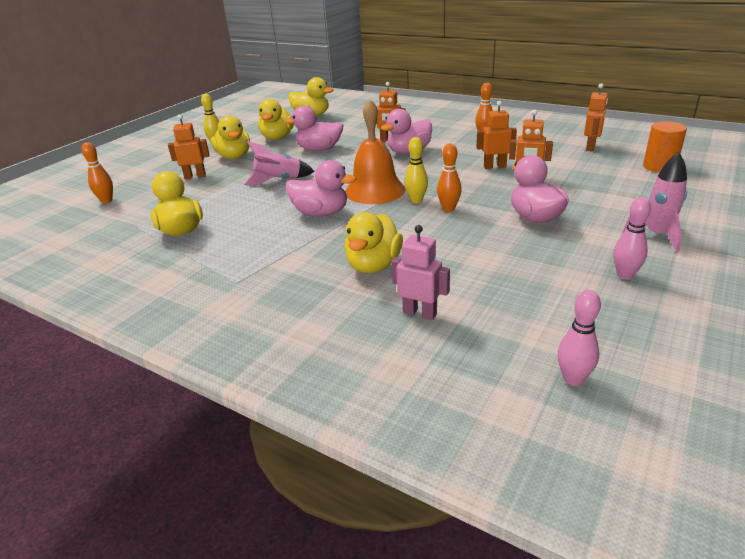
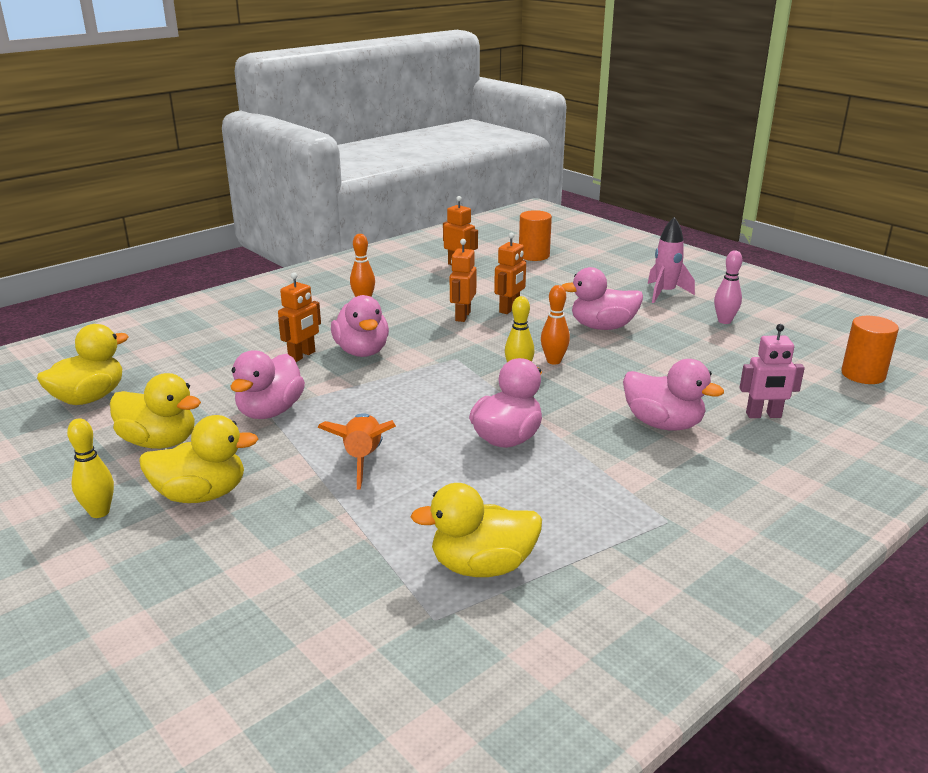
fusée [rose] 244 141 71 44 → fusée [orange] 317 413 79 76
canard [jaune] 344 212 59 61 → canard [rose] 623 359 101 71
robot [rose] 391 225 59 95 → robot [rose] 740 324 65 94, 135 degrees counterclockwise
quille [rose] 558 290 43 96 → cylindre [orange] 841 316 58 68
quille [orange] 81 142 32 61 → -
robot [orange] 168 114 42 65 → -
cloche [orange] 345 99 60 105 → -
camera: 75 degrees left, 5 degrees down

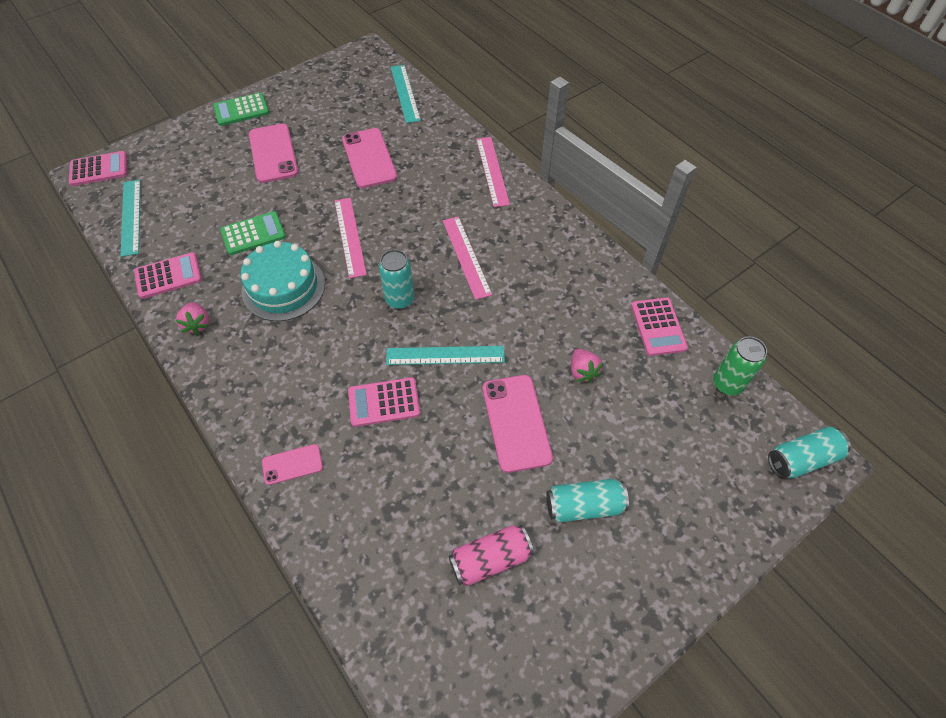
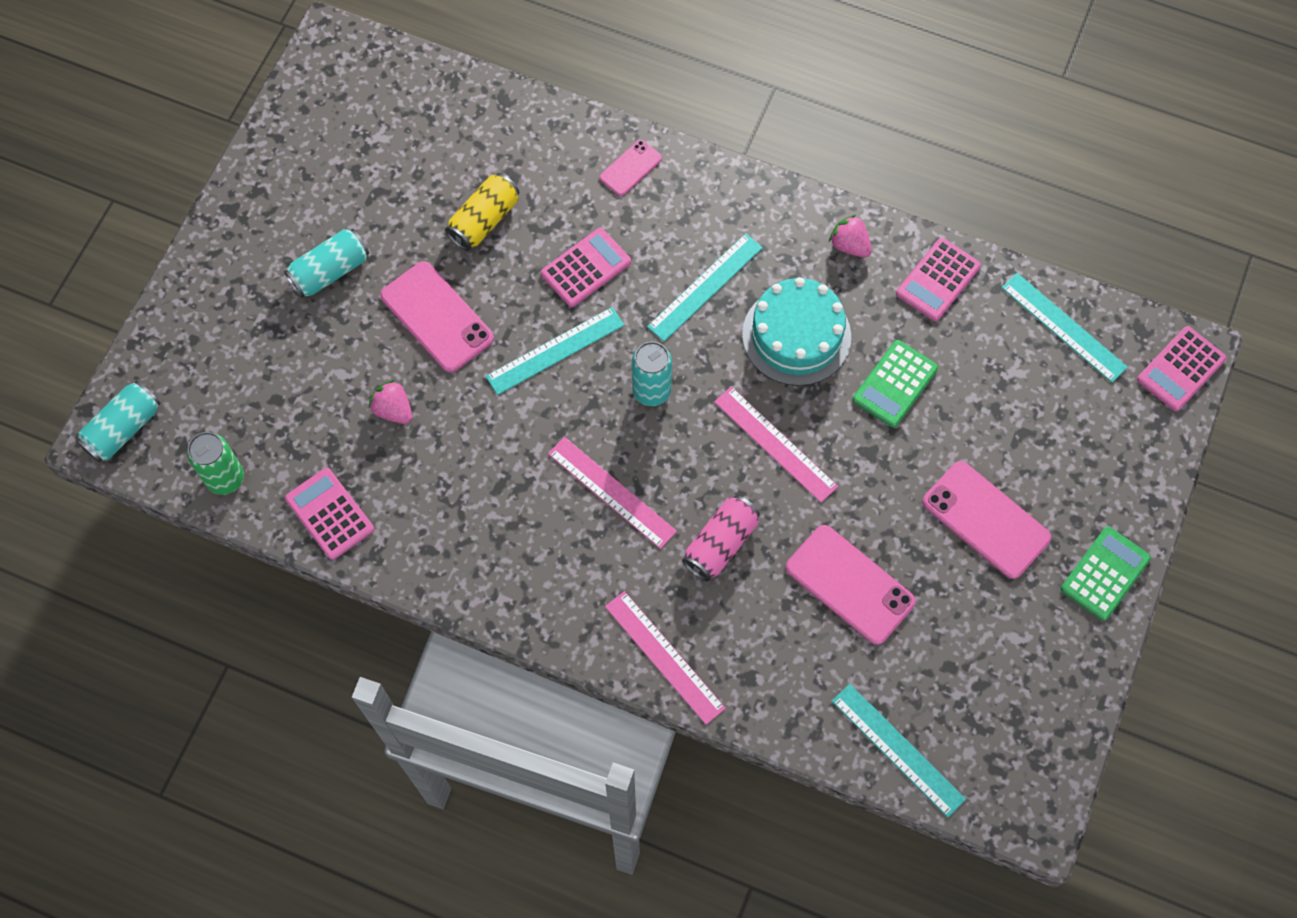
- → canette [jaune] 445 173 75 78
- → règle [turquoise] 647 233 116 109
canette [rose] 448 525 86 61 → canette [rose] 682 495 78 87, shifted
camera: 150 degrees right, 10 degrees up

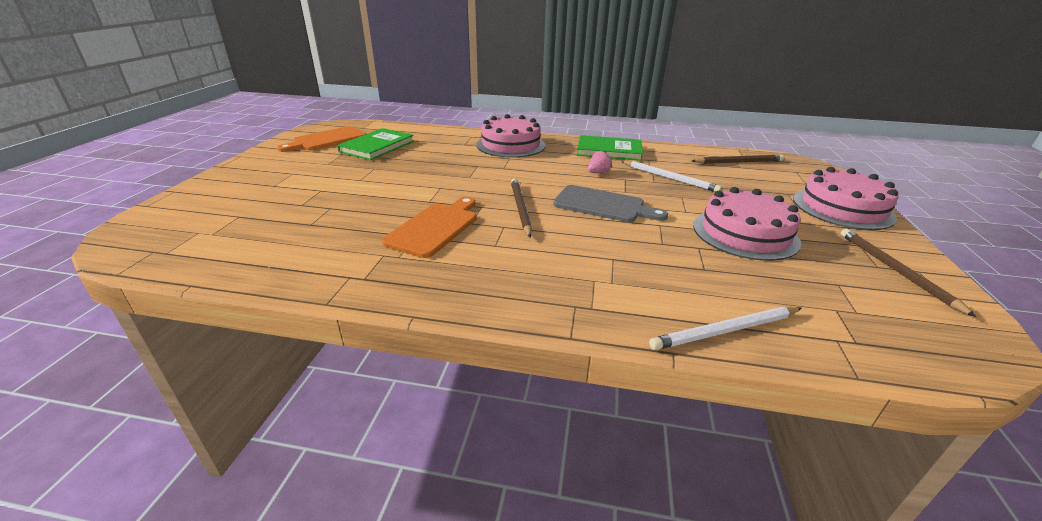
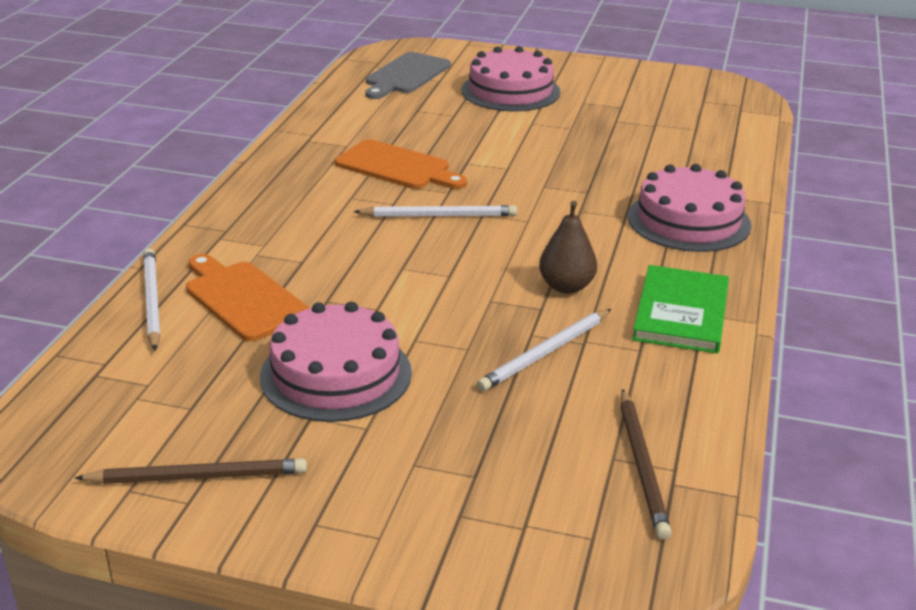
planche à découper [orange] 277 126 90 26 → planche à découper [orange] 186 254 124 87, shifted
crayon [marron] 511 179 21 59 → crayon [blanc] 354 205 163 12
planche à découper [gris] 553 185 115 37 → planche à découper [gris] 365 52 86 47, shifted
gâteau [rose] 793 167 106 63 → gâteau [rose] 461 46 100 65, shifted
fraise [rose] 588 150 24 23 → poire [marron] 539 201 58 93
livre [vert] 337 128 77 32 → -
camera: 95 degrees right, 0 degrees up

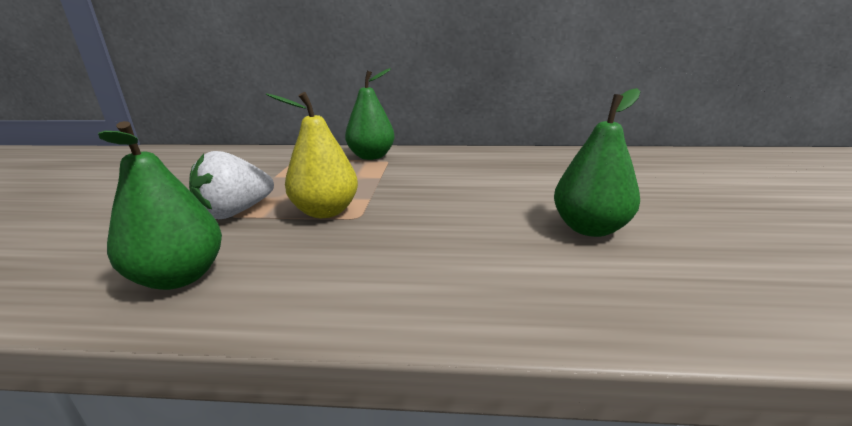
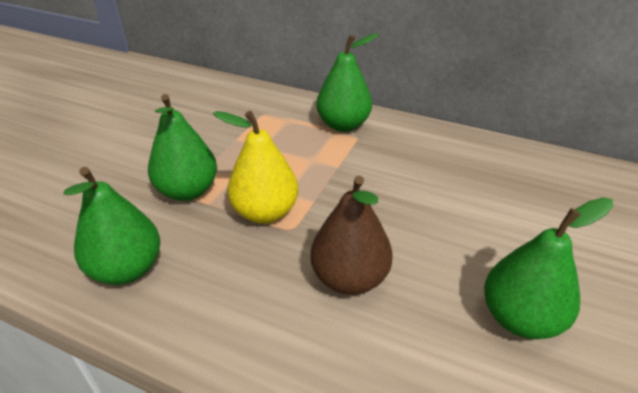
fraise [blanc] 189 151 85 68 → poire [vert] 148 94 69 107
- → poire [marron] 310 176 83 119
camera: 20 degrees right, 15 degrees up

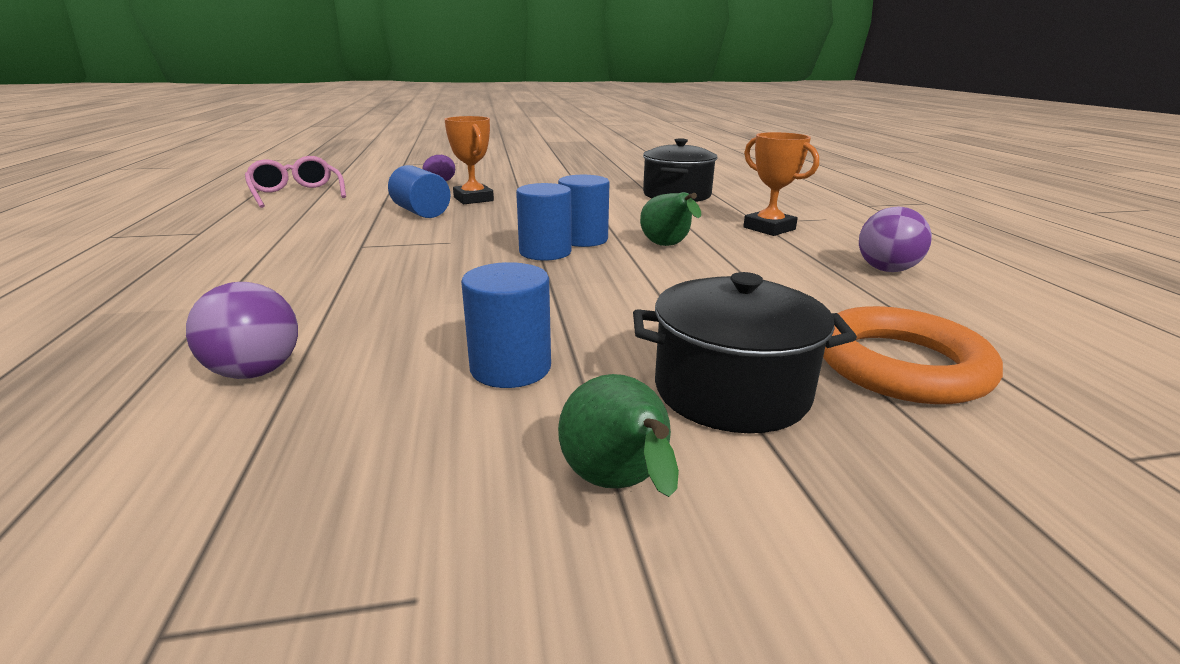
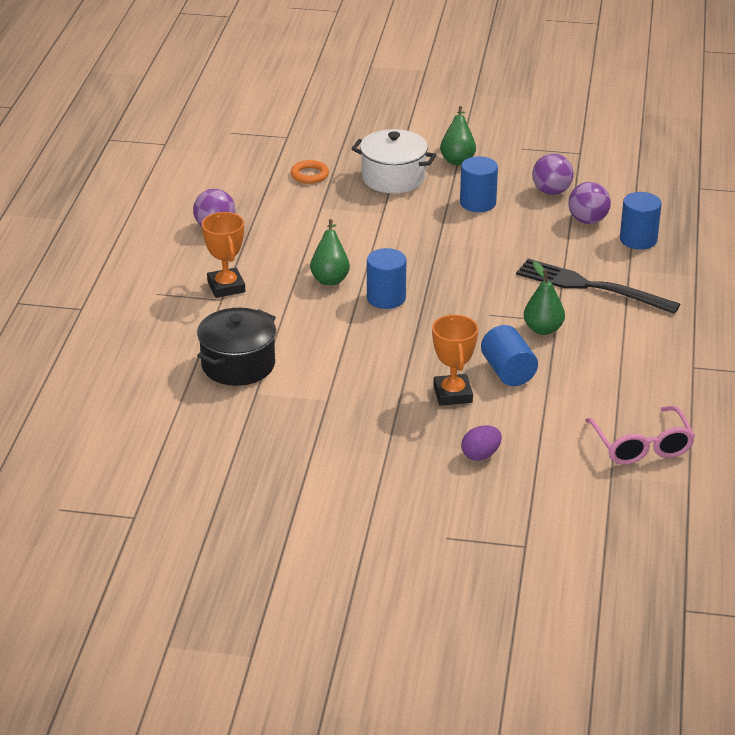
anneau [orange] 823 306 180 98 → anneau [orange] 291 160 38 24, x0.52
marmite [noir] 633 272 224 161 → marmite [blanc] 351 129 86 64
- → fourchette [noir] 516 259 164 55
- → poire [vert] 524 261 41 74
- → balle [violet] 532 154 41 41
cylindre [bleu] 516 183 56 78 → cylindre [bleu] 620 192 42 58, shifted
camera: 160 degrees left, 10 degrees up

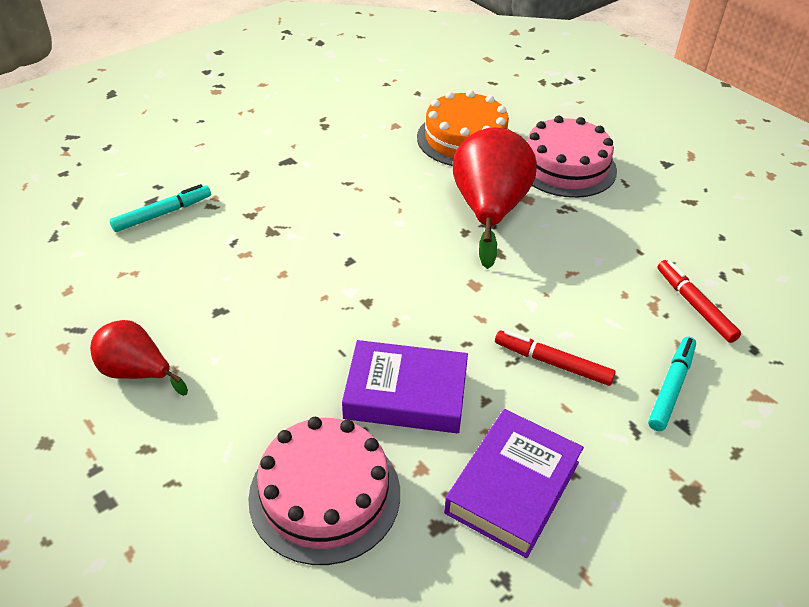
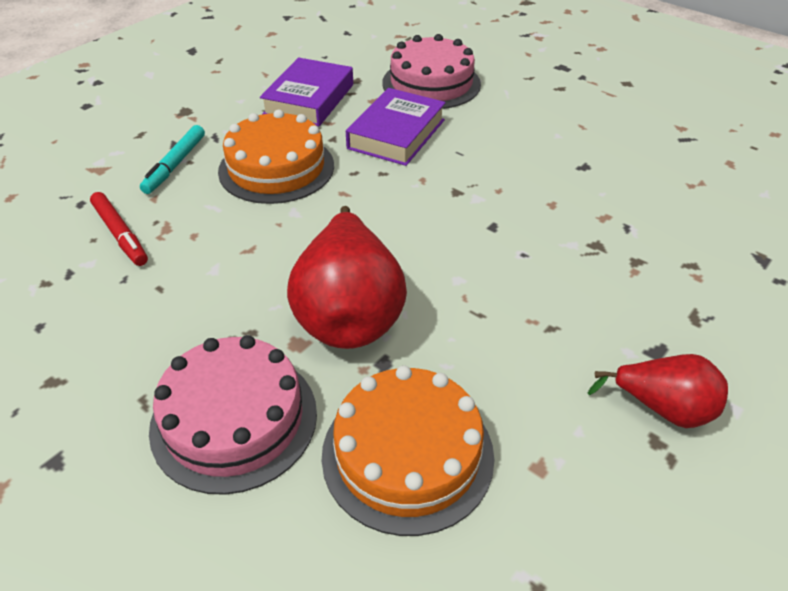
feutre [rouge] 495 330 121 56 → gâteau [orange] 218 110 116 94
livre [violet] 342 340 126 93 → livre [violet] 346 88 100 78, 60 degrees counterclockwise
poire [rouge] 90 320 98 76 → poire [rouge] 587 354 141 74, shifted
feutre [turquoise] 110 184 101 48 → -
camera: 170 degrees right, 0 degrees up

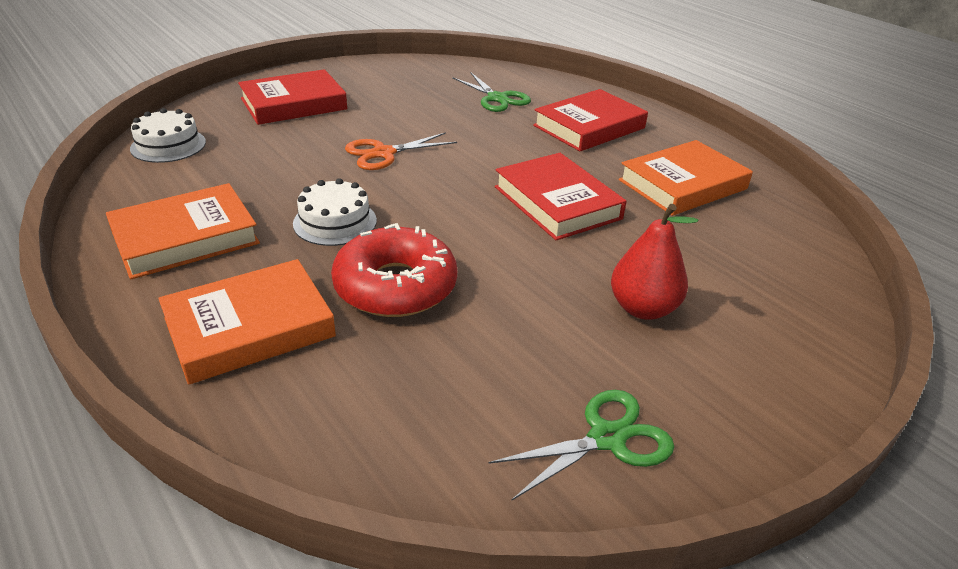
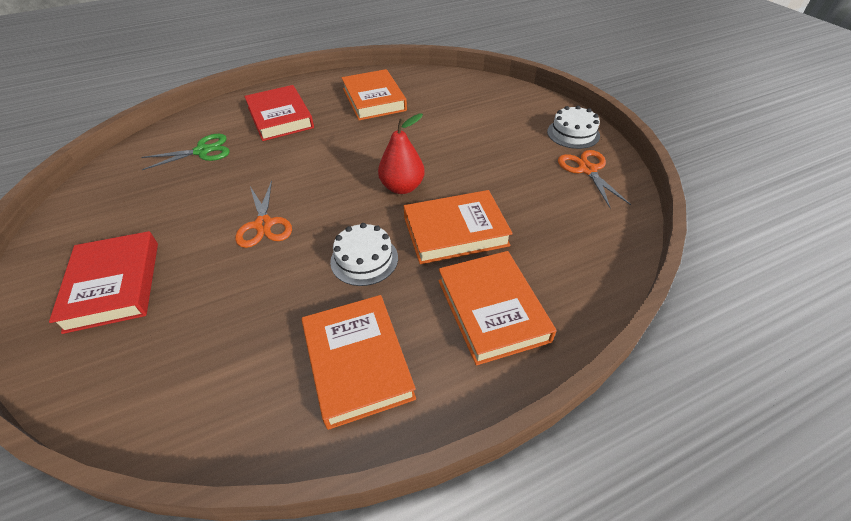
poire [rouge] 611 204 87 116 → poire [rouge] 378 113 47 81, shifted
beignet [rouge] 331 223 126 94 → livre [orange] 404 190 109 74
gâteau [blanc] 130 108 76 55 → gâteau [blanc] 547 105 53 44, shifted
ciseaux [vert] 489 390 185 110 → ciseaux [orange] 558 150 73 58
livre [rouge] 495 153 131 87 → -
camera: 75 degrees left, 10 degrees up

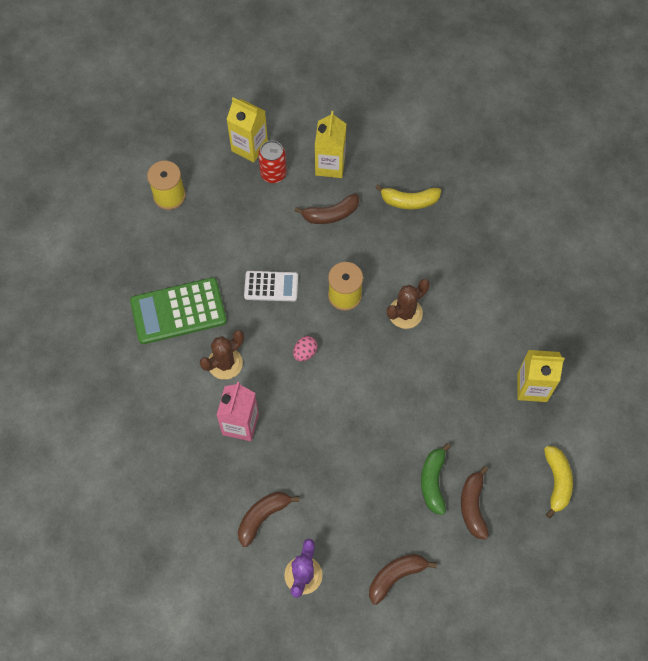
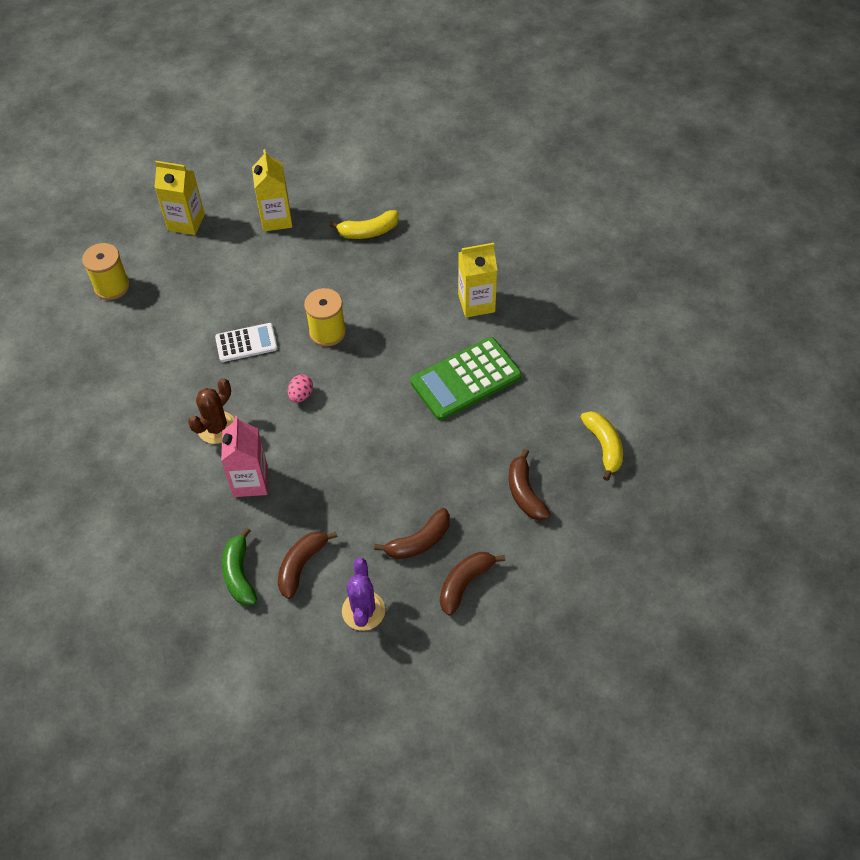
banane [vert] 421 443 30 72 → banane [vert] 222 527 35 79, shifted
banane [marron] 294 193 65 31 → banane [marron] 374 508 76 51, shifted
calculatrice [vert] 130 277 97 67 → calculatrice [vert] 410 337 112 84, shifted
brique de lait [jaune] 518 350 46 52 → brique de lait [jaune] 458 243 39 75, shifted
canette [rouge] 258 140 28 43 → -
cactus [marron] 387 279 43 50 → -
camera: 15 degrees left, 10 degrees down

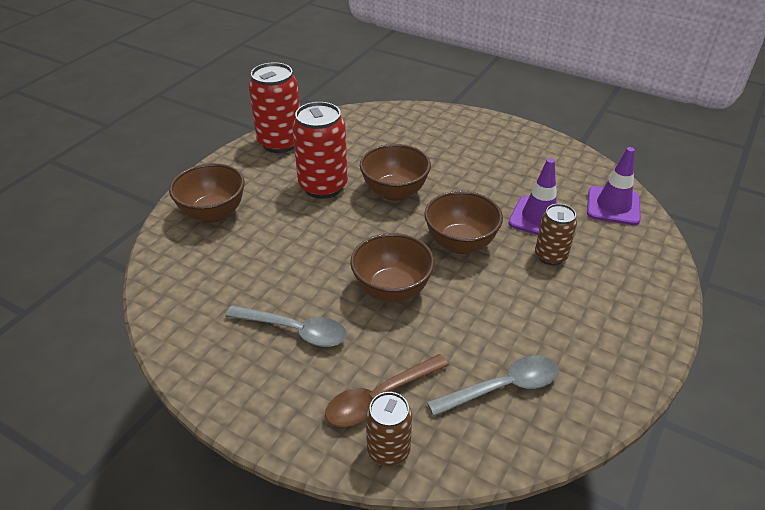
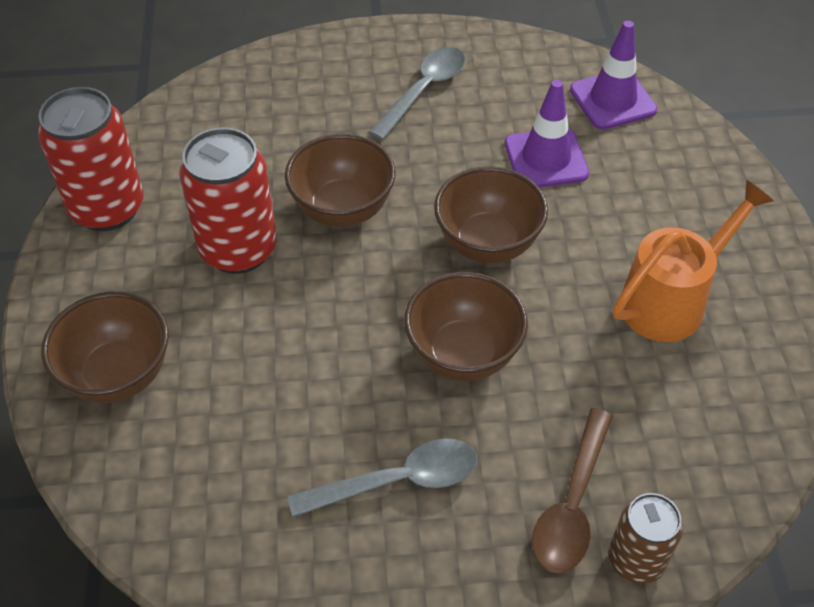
cuillère [gris] 427 356 132 60 → cuillère [gris] 369 47 96 93, shifted
- → arrosoir [orange] 613 180 161 162
canette [marron] 535 204 42 61 → -
camera: 35 degrees left, 10 degrees up

